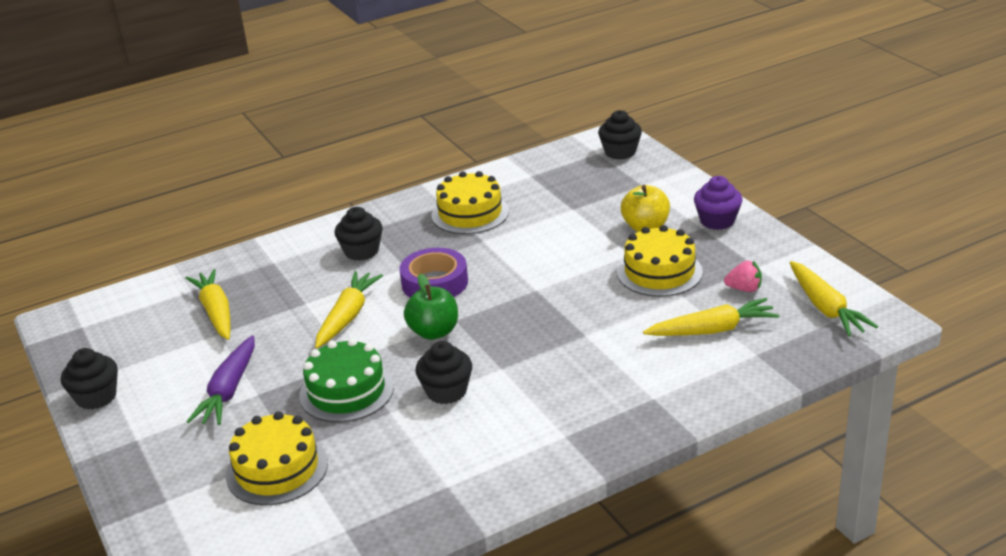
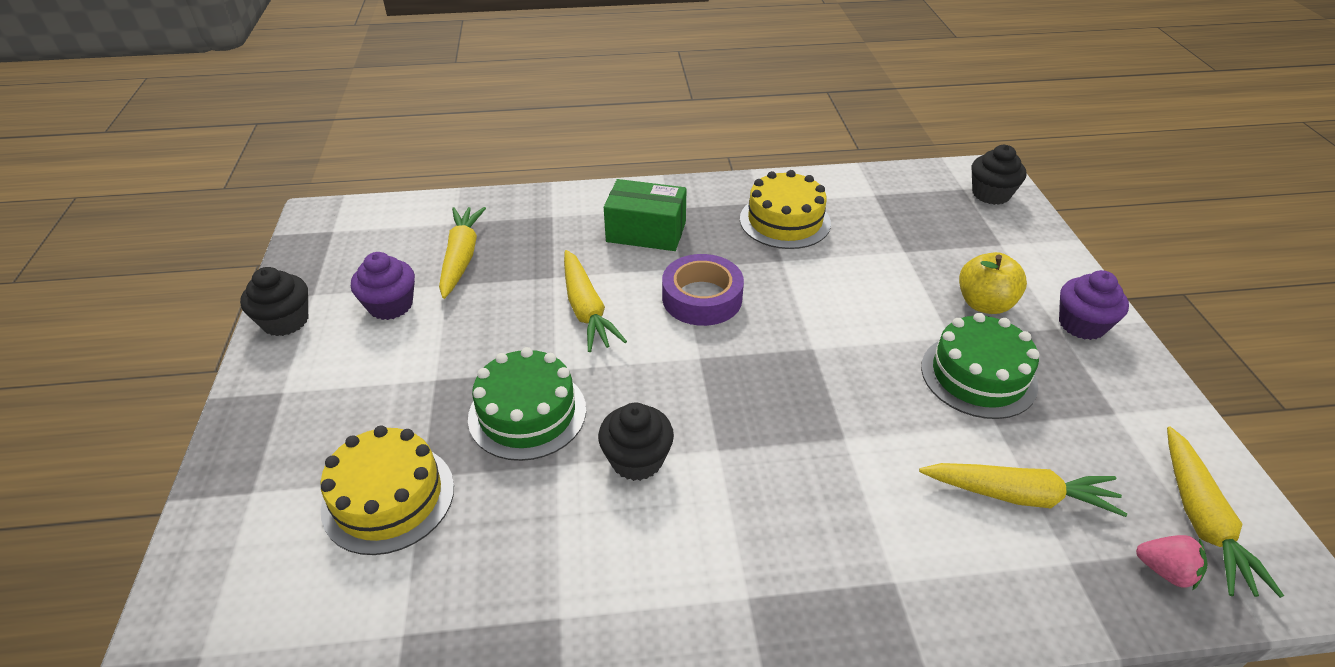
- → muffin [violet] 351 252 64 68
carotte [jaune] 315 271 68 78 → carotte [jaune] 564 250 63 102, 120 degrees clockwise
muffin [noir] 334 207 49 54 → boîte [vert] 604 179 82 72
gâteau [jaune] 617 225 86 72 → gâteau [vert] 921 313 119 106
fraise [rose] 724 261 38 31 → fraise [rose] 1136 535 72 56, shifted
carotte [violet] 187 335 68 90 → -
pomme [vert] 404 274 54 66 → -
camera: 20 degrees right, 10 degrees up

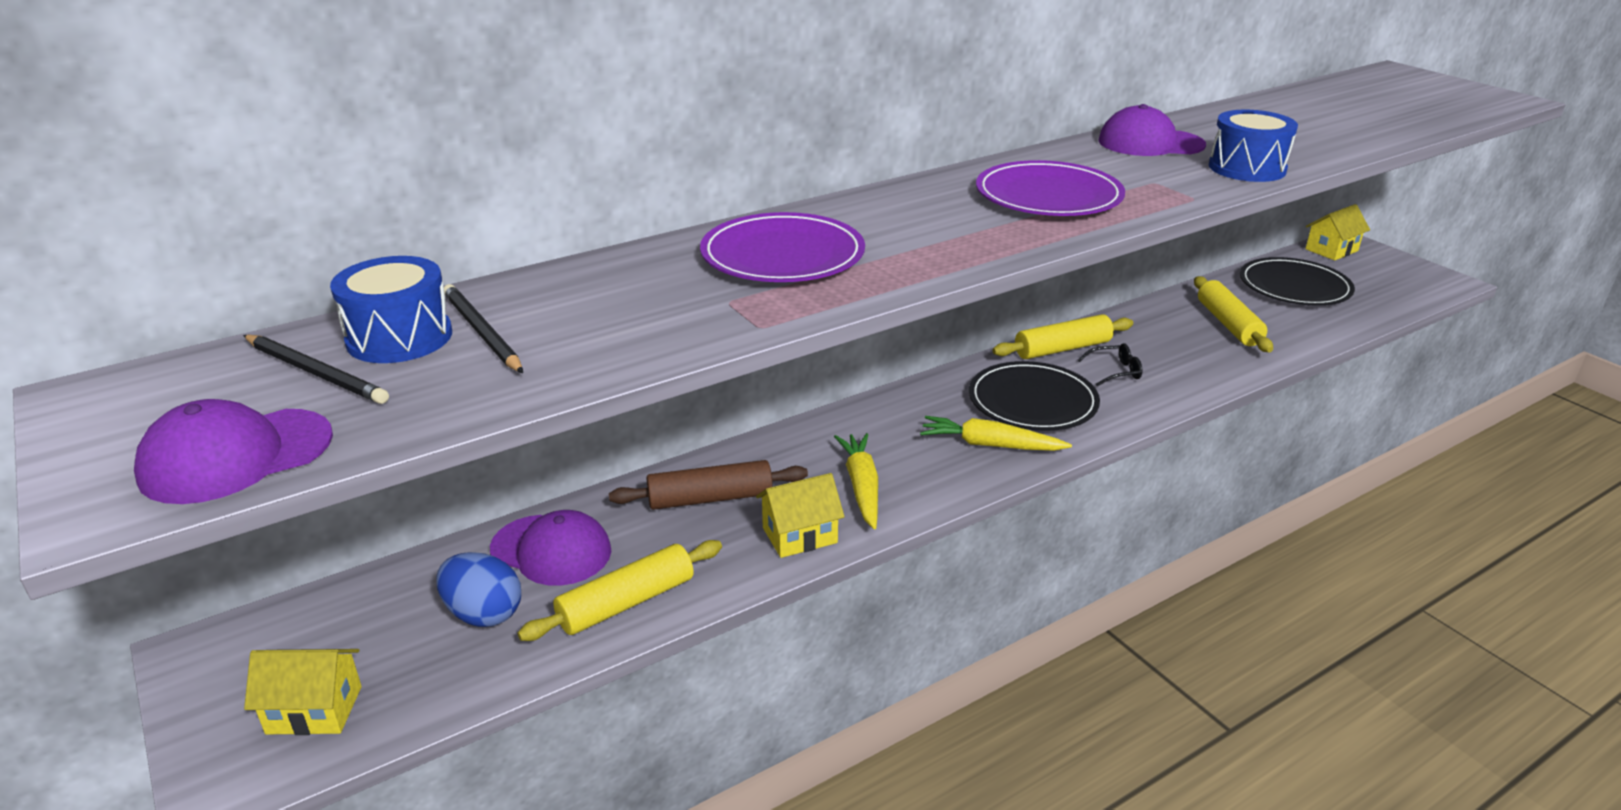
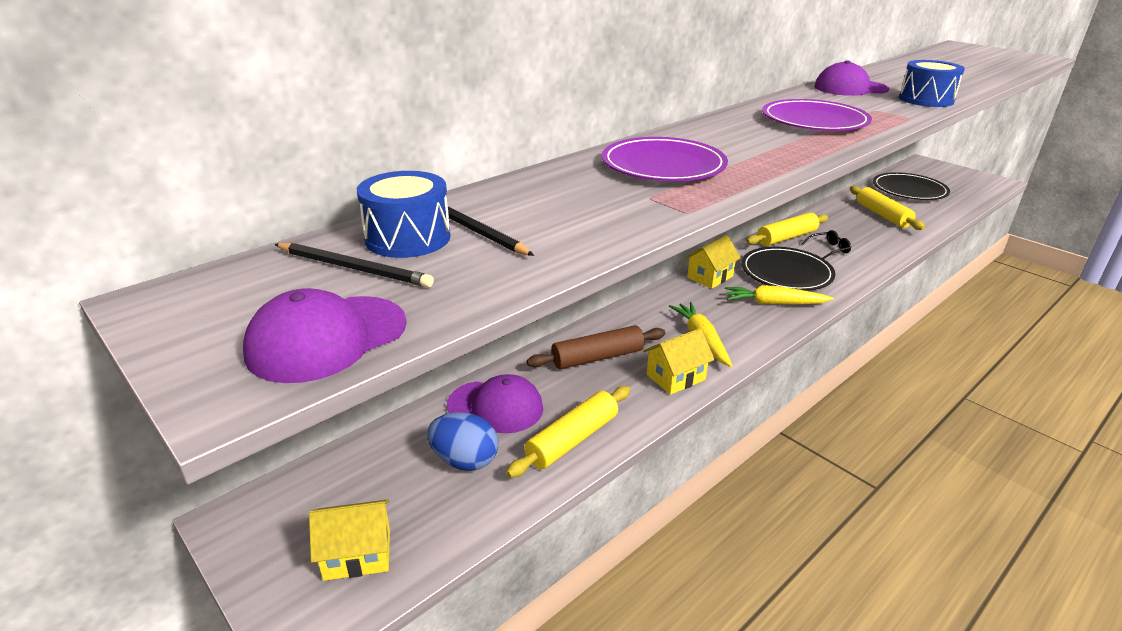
maison [jaune] 1305 204 65 56 → maison [jaune] 685 235 56 54, shifted
camera: 10 degrees left, 0 degrees up

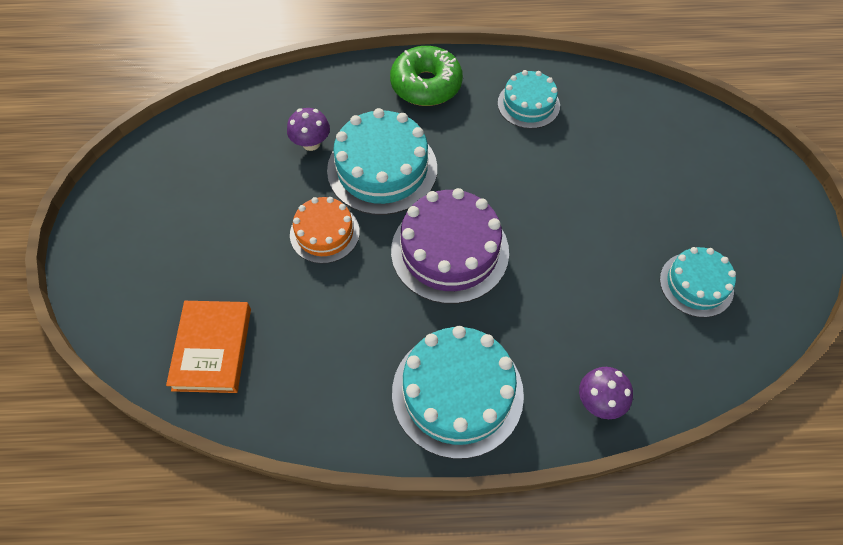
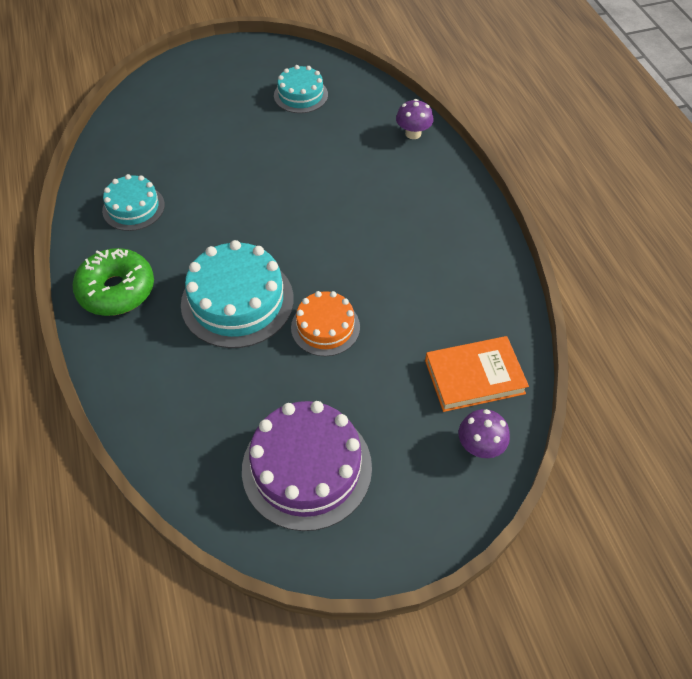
gâteau [violet] 391 188 118 116 → gâteau [violet] 242 401 130 130, shifted
champignon [violet] 287 108 43 43 → champignon [violet] 459 409 51 49, shifted
gâteau [turquoise] 392 326 132 133 → -
camera: 105 degrees left, 5 degrees down

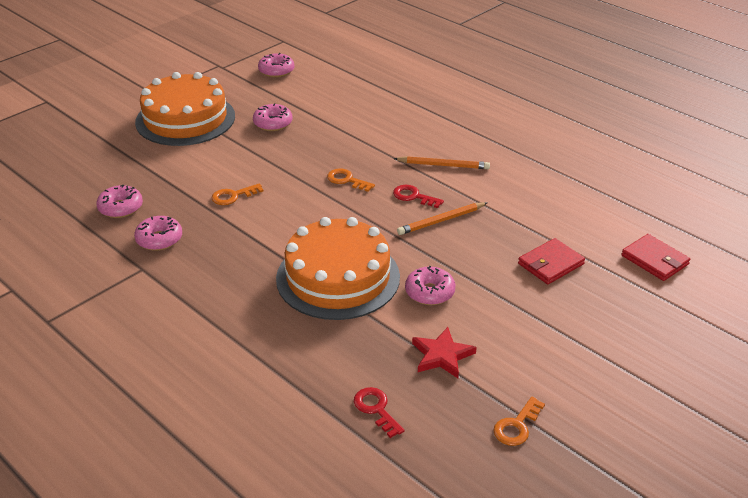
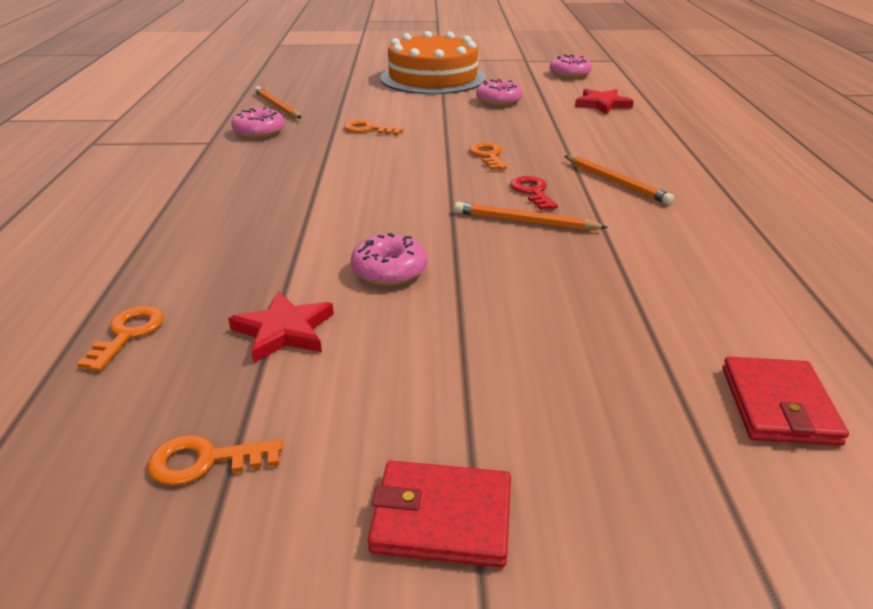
clé [rouge] 354 387 50 51 → clé [orange] 77 306 87 65
beignet [rose] 96 185 47 33 → crayon [orange] 254 86 47 32
portefeuille [rouge] 518 238 67 46 → portefeuille [rouge] 368 461 143 107, shifted
- → étoile [rouge] 575 89 58 25
gâteau [orange] 276 217 124 103 → -
camera: 45 degrees right, 5 degrees down

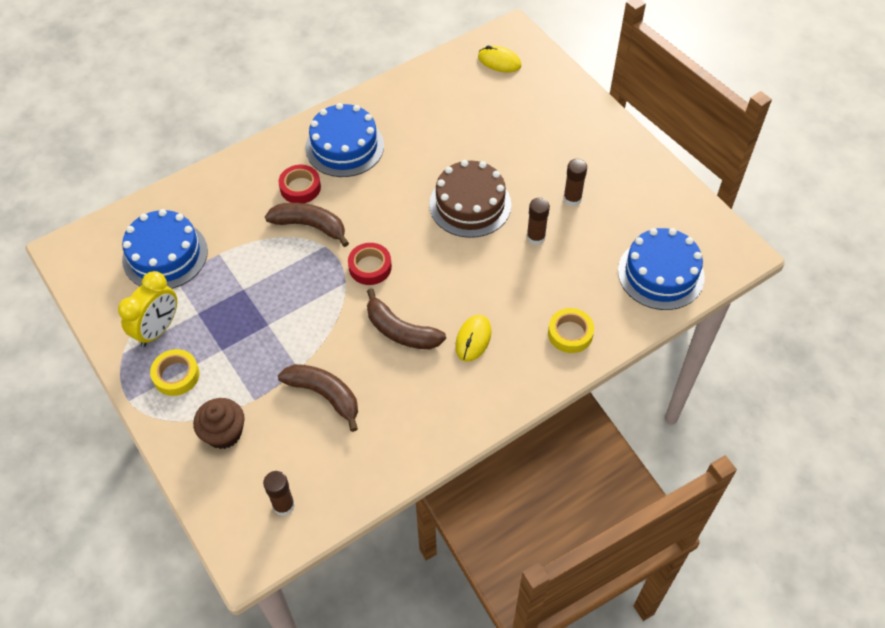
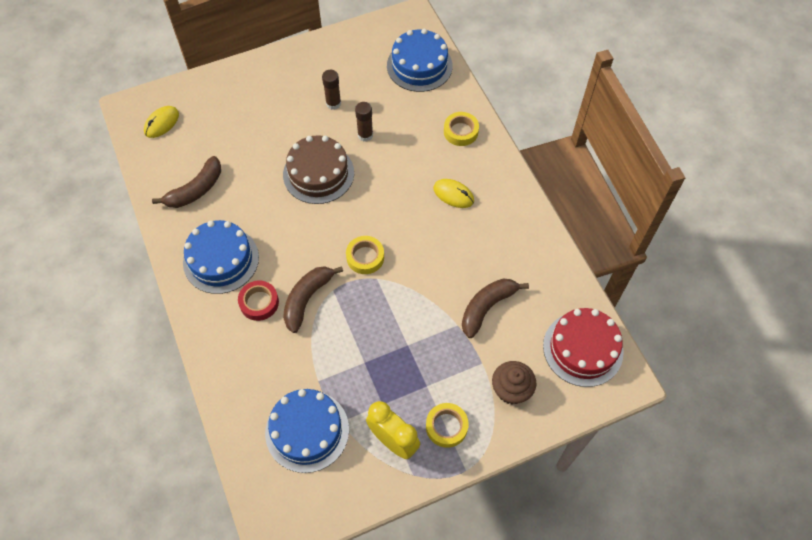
banane [marron] 367 288 79 61 → banane [marron] 152 156 69 52, shifted
ruban adhésif [rouge] 348 243 44 42 → ruban adhésif [jaune] 346 236 38 38
bâton de colle [marron] 263 471 32 45 → gâteau [rouge] 543 308 81 79
camera: 80 degrees left, 5 degrees up

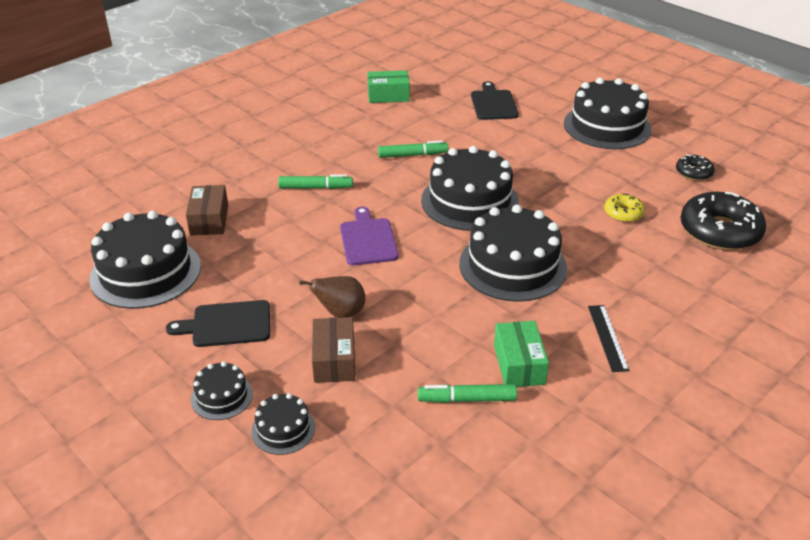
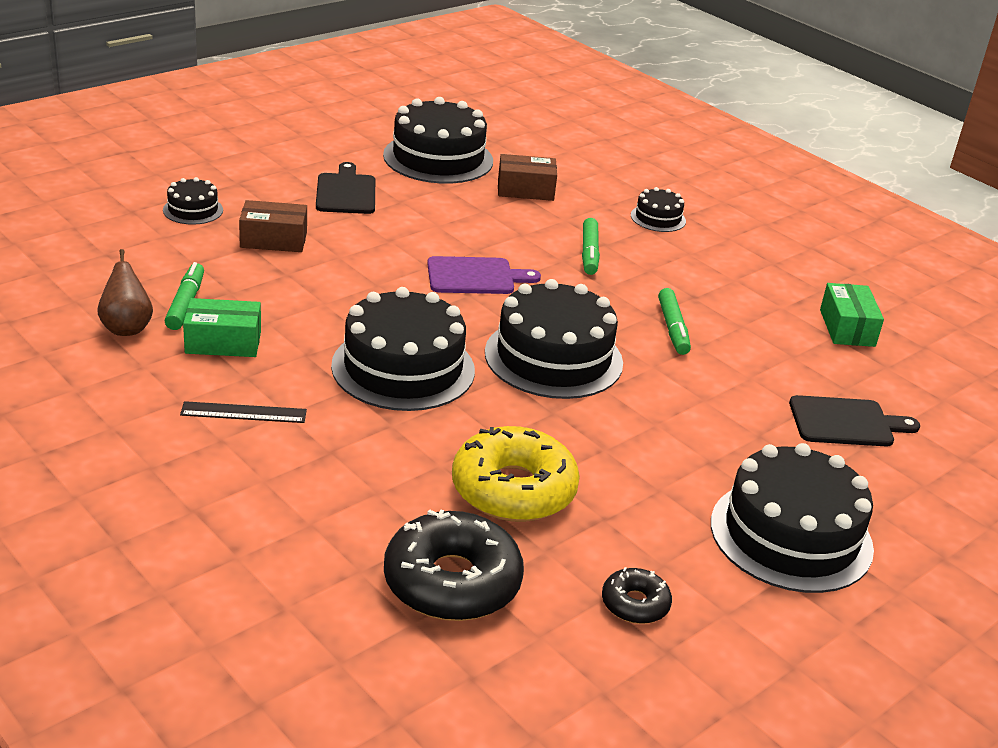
poire [marron] 299 276 66 42 → poire [marron] 98 249 55 87, shifted
beignet [jaune] 604 194 41 28 → beignet [jaune] 452 426 128 96, x1.99
gâteau [noir] 191 361 62 59 → gâteau [noir] 631 187 55 45, shifted
camera: 90 degrees right, 5 degrees down

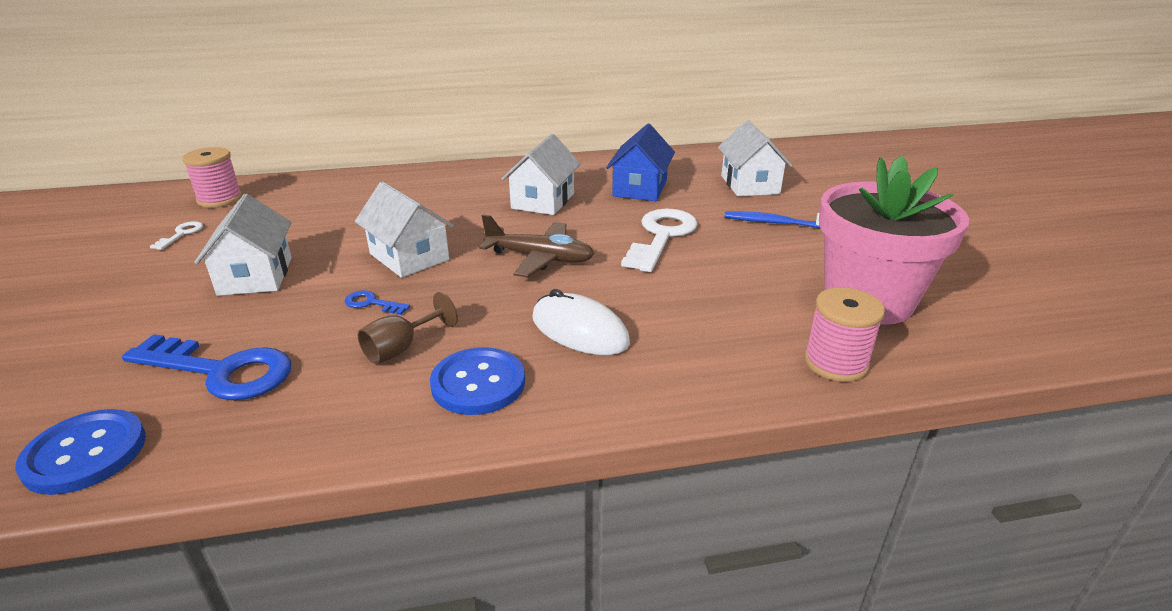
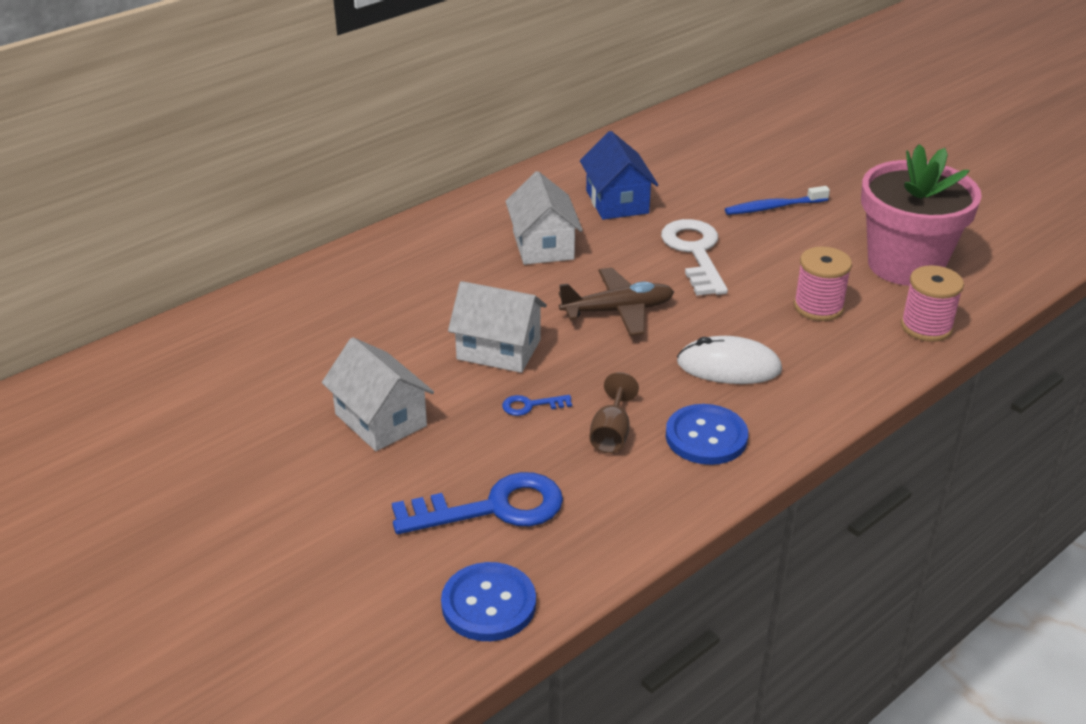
bobine [rose] 182 147 60 61 → bobine [rose] 794 247 58 74, shifted
clé [blanc] 150 221 53 29 → -
maison [blanc] 718 120 74 77 → -
camera: 30 degrees left, 5 degrees up

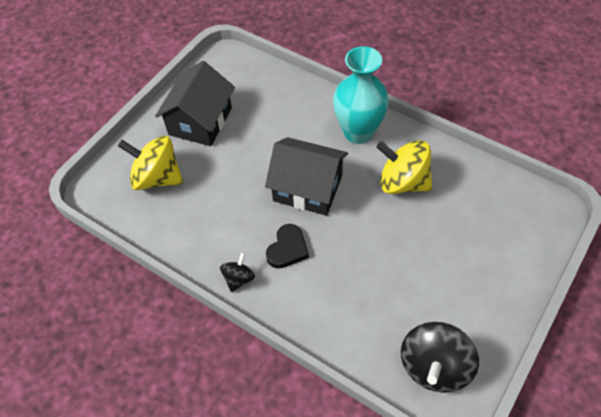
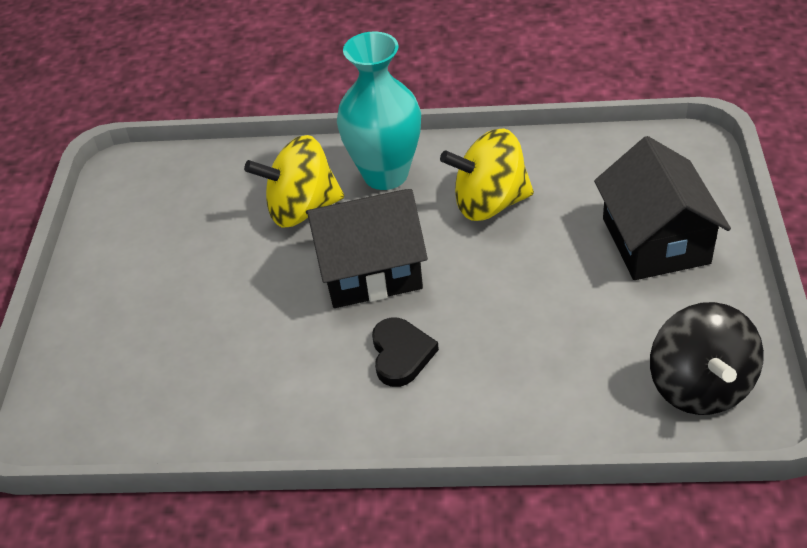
toupie [jaune] 118 136 65 54 → toupie [jaune] 244 135 100 92, shifted
maison [noir] 155 61 80 85 → maison [noir] 594 136 137 144, shifted
toupie [noir] 220 252 35 40 → -
camera: 30 degrees left, 10 degrees down

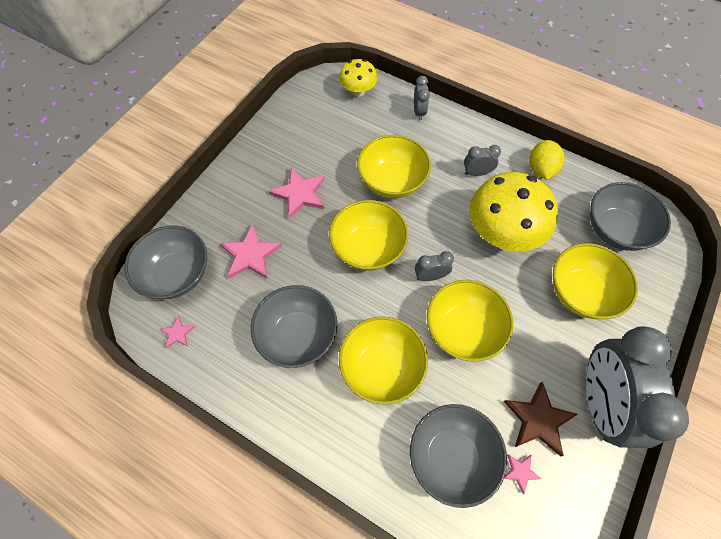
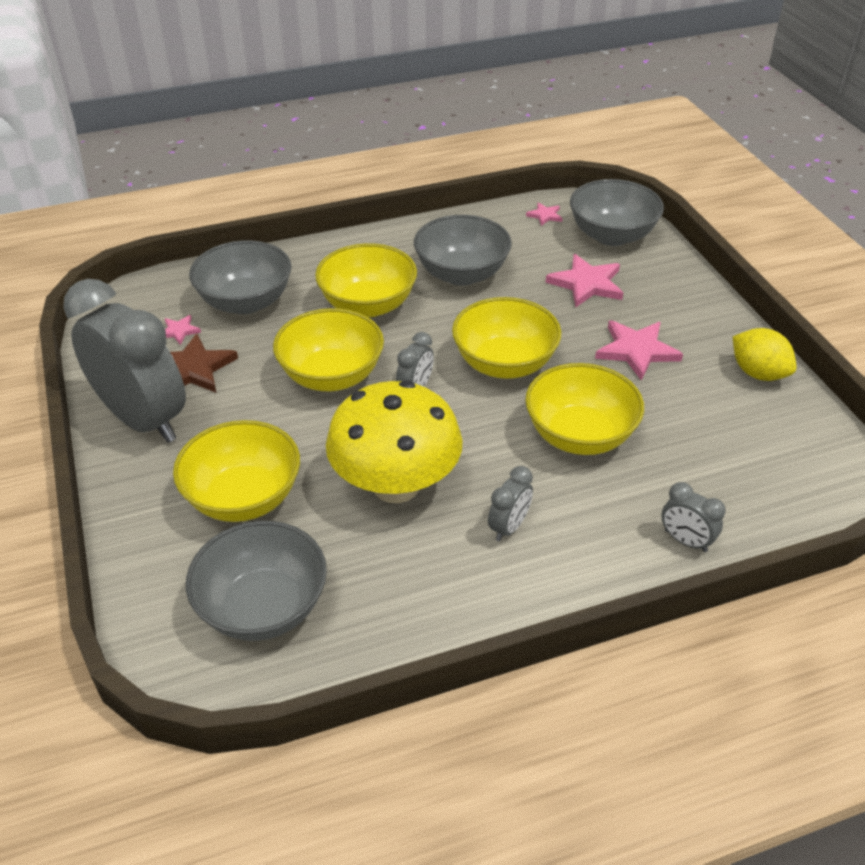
citron [jaune] 529 140 36 40 → citron [jaune] 733 328 63 53, shifted
champignon [jaune] 339 59 39 38 → -
camera: 130 degrees right, 20 degrees down

